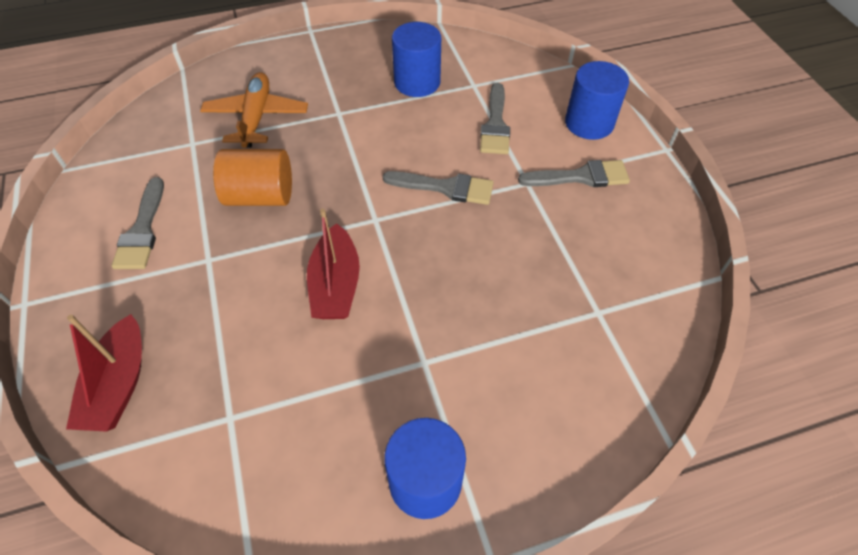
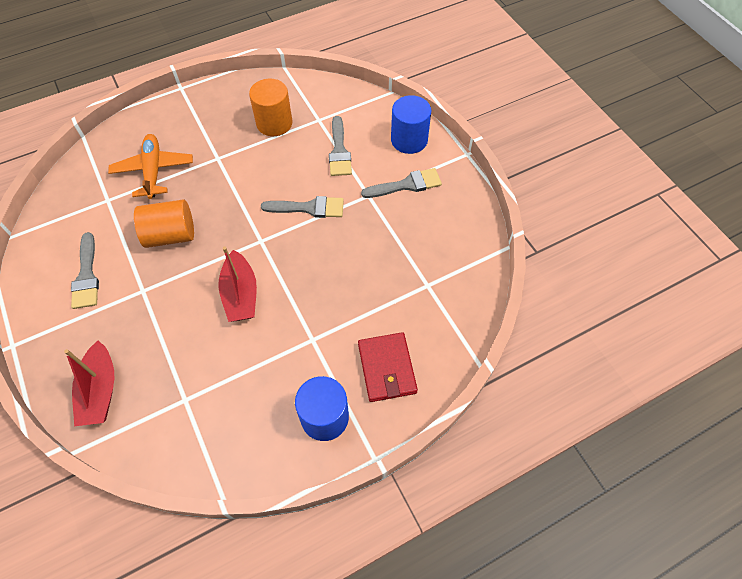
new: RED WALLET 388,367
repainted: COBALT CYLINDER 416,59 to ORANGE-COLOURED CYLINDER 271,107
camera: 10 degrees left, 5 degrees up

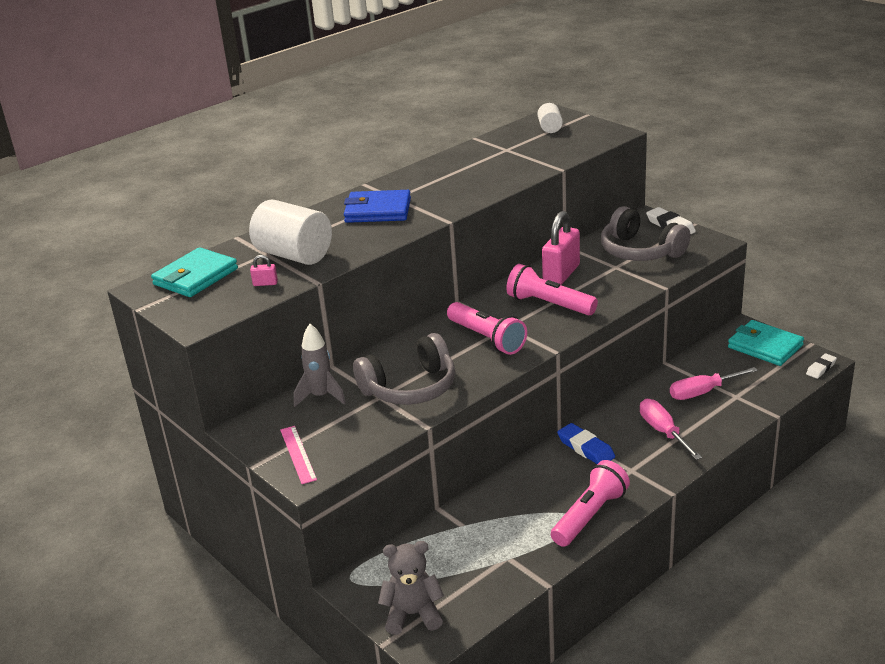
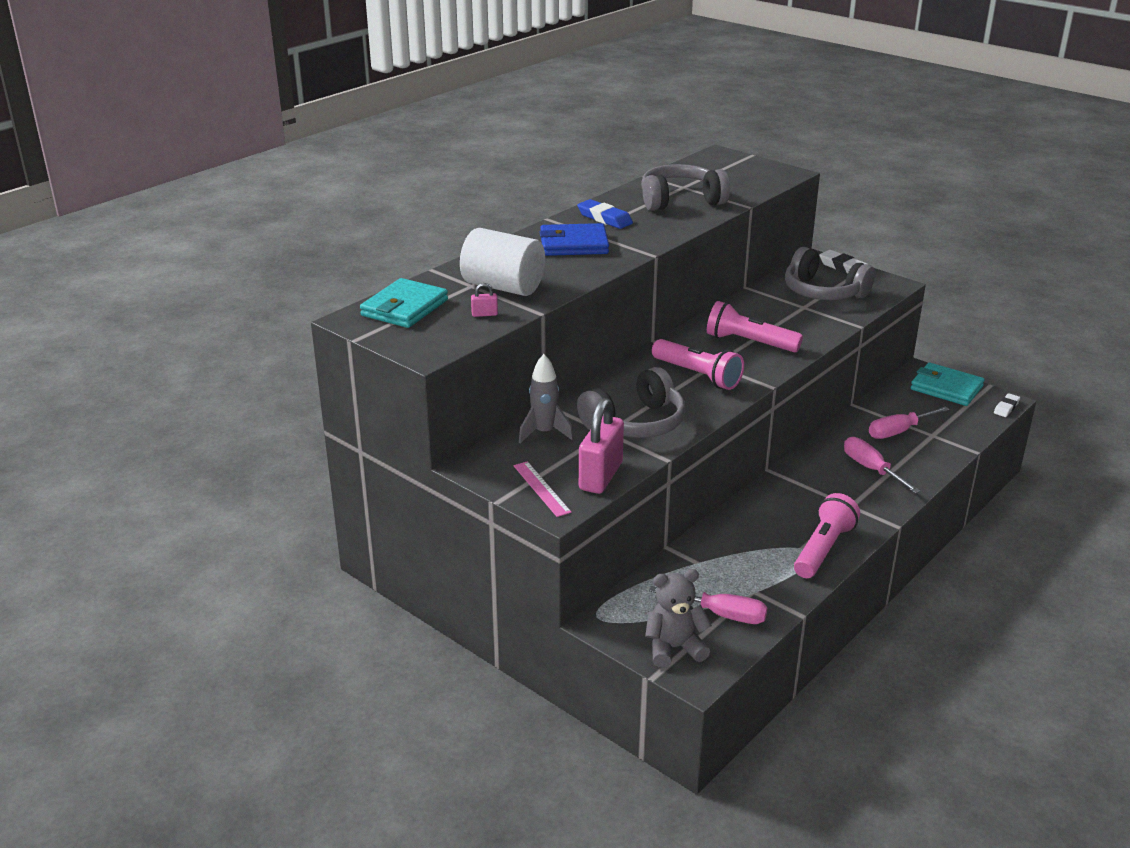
gone: PURE WHITE CYLINDER 550,118
new: ASH-GREY HEADSET 685,187; ROSE-PINK SCREWDRIVER 708,605
shifted: COBALT GUM ERASER 586,443 to 605,214; ROSE-PINK PADLOCK 561,248 to 601,446
camera: 10 degrees left, 0 degrees up

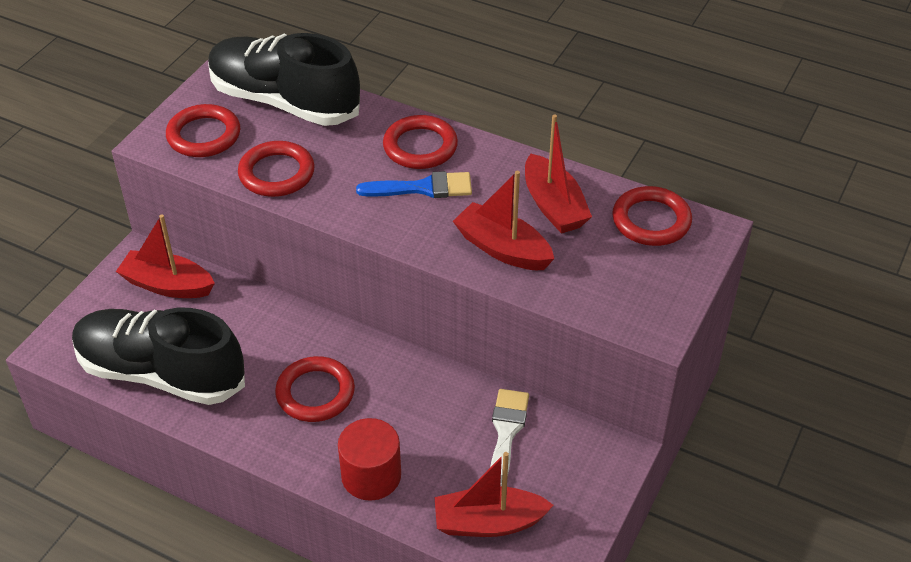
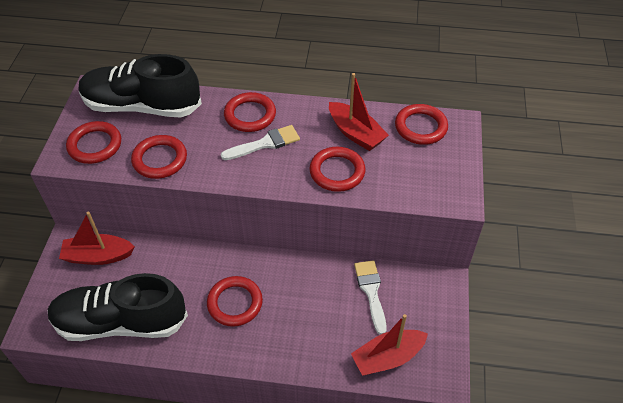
gone: RED CYLINDER 369,459
swapped: RED TOY BOAT 503,220 to RED HOOP 337,169
repainted: COBALT PAINTBRUSH 414,184 to PURE WHITE PAINTBRUSH 260,142
camera: 20 degrees left, 5 degrees up

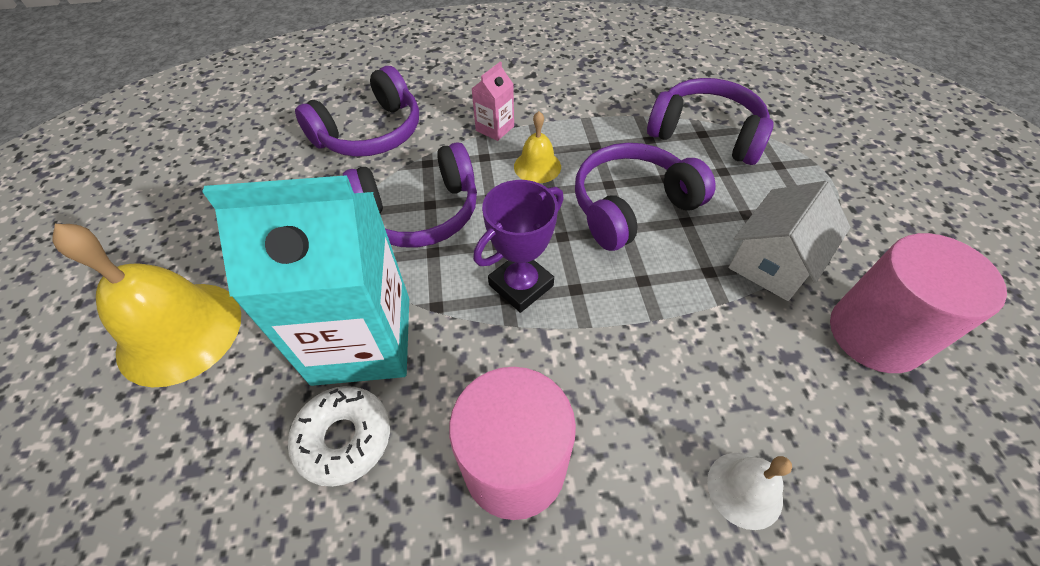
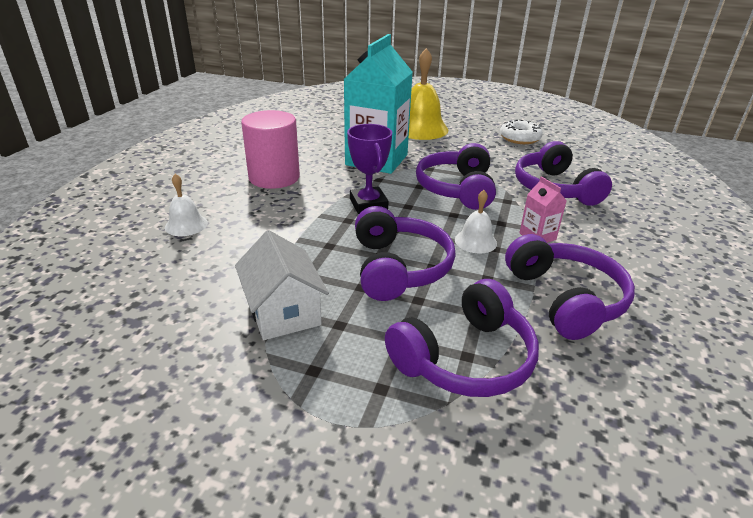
gone: ROSE-PINK CYLINDER 918,303
new: VIOLET HEADSET 570,287
shifted: PURE WHITE DOUGHNUT 339,436 to 521,131
repainted: GOLDEN SCHOOL BELL 537,147 to PURE WHITE SCHOOL BELL 476,221
camera: 115 degrees right, 20 degrees down

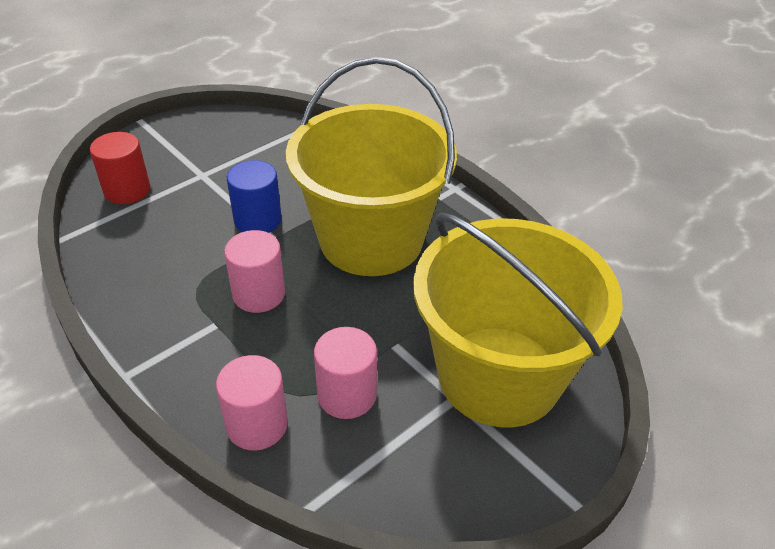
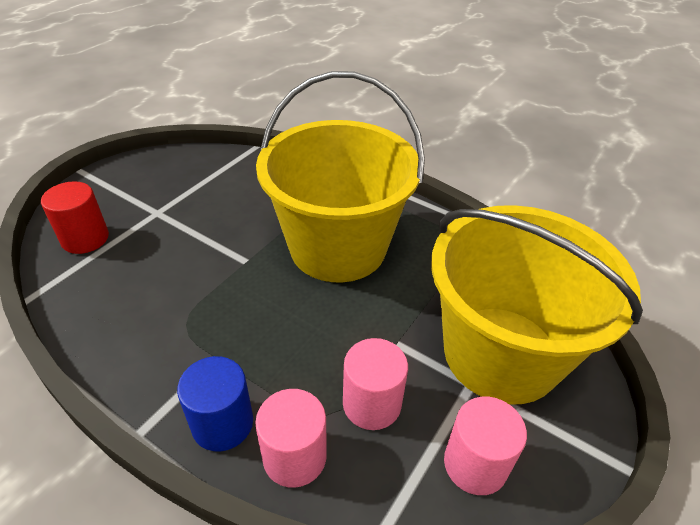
shifted: COBALT CYLINDER 254,196 to 215,403; ROSE-PINK CYLINDER 254,271 to 485,446
camera: 15 degrees left, 0 degrees up

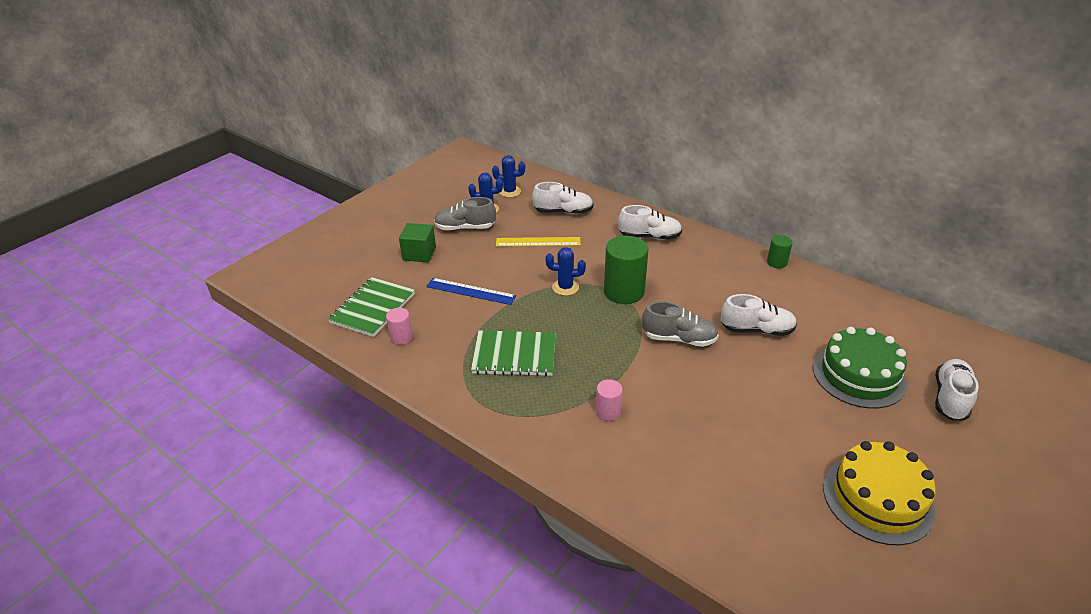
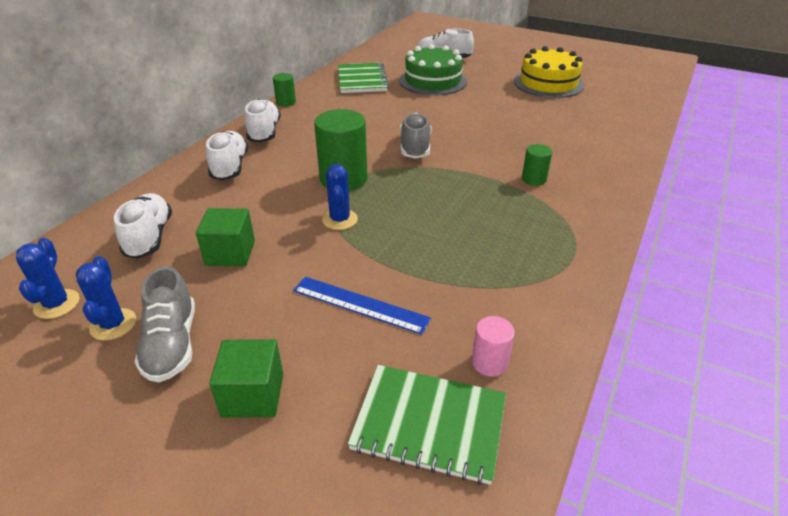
shifted: PURE WHITE SNEAKER 759,315 to 263,121; GREEN EXERCISE BOOK 513,353 to 363,78
swapped: GOLDEN MEASURING STICK 538,242 to GREEN CUBE 225,237
repainted: ROSE-PINK CYLINDER 609,400 to GREEN CYLINDER 537,165
rotated: COBALT MEASURING STICK 471,291 = 362,306 75 degrees counterclockwise
camera: 100 degrees left, 0 degrees up

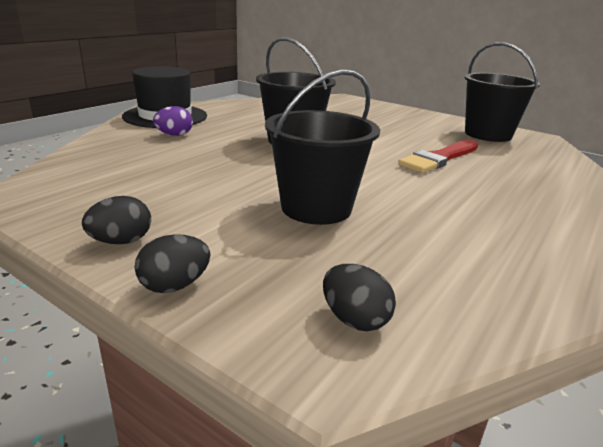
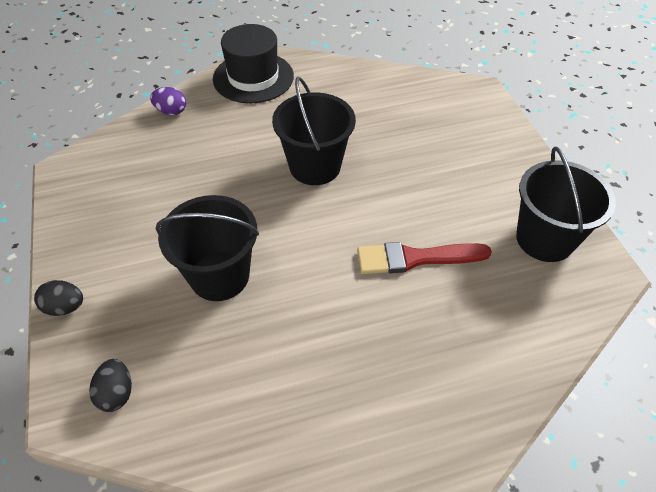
gone: EBONY TOY EGG 116,220
shifted: VIOLET TOY EGG 173,121 to 168,101
camera: 40 degrees right, 25 degrees up

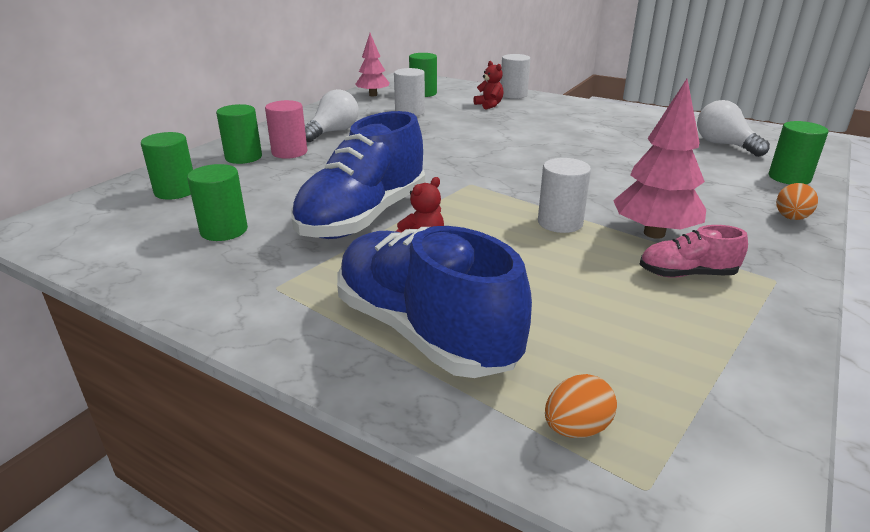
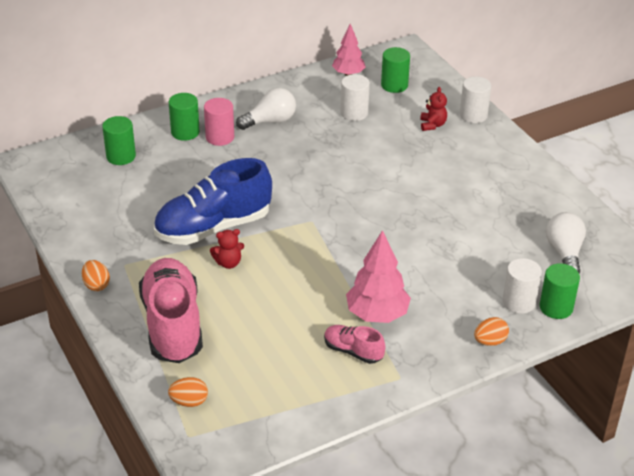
gone: GREEN CYLINDER 217,202
new: ORANGE-COLOURED TOY EGG 96,275
shifted: PURE WHITE CYLINDER 564,195 to 522,286
repainted: COBALT SNEAKER 434,302 to ROSE-PINK SNEAKER 171,310
camera: 30 degrees right, 10 degrees up

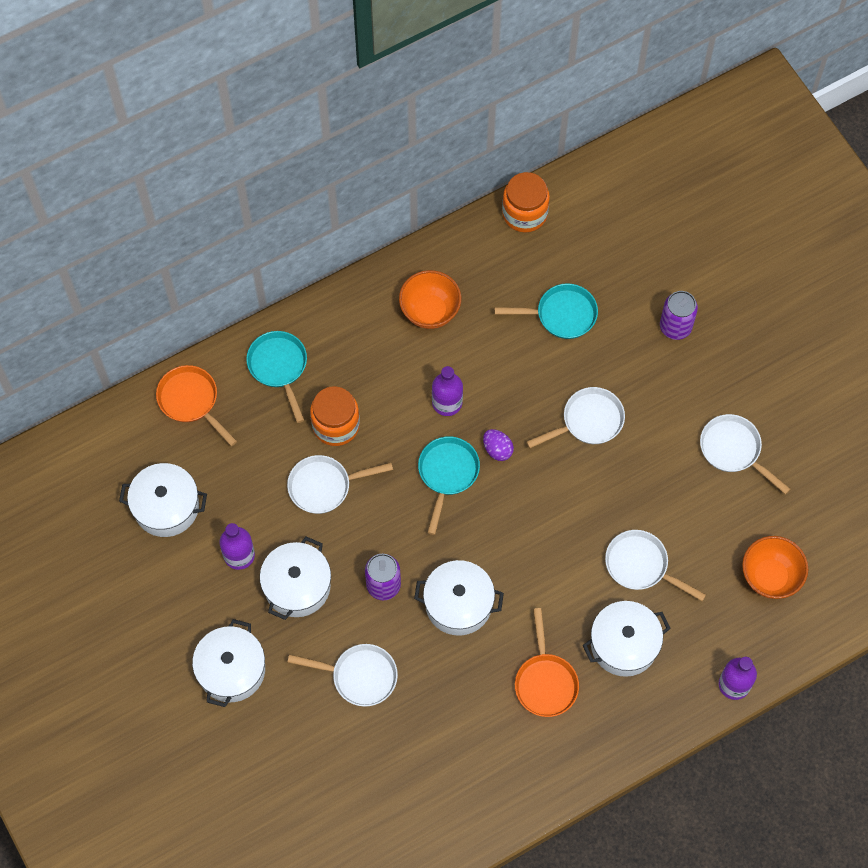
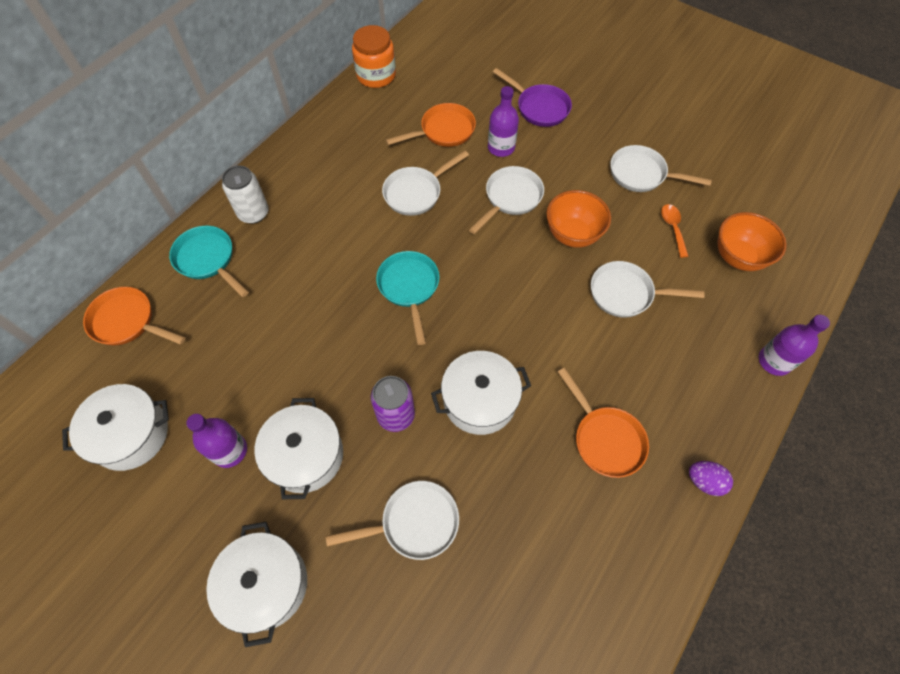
gone: ORANGE-COLOURED JAR 335,416; PURE WHITE POT 627,639
new: PURE WHITE SODA CAN 245,194; ORANGE-COLOURED TEASPOON 675,231
shifted: PURE WHITE PAN 340,484 to 425,183; VIOLET FLASK 447,391 to 503,121; ORANGE-COLOURED DEEP DISH 430,299 to 578,219; VIOLET TOY EGG 498,445 to 711,478
swapped: VIOLET SODA CAN 679,315 to VIOLET PAN 532,97
repainted: TURQUOISE PAN 546,311 to ORANGE-COLOURED PAN 431,125
camera: 25 degrees left, 5 degrees down

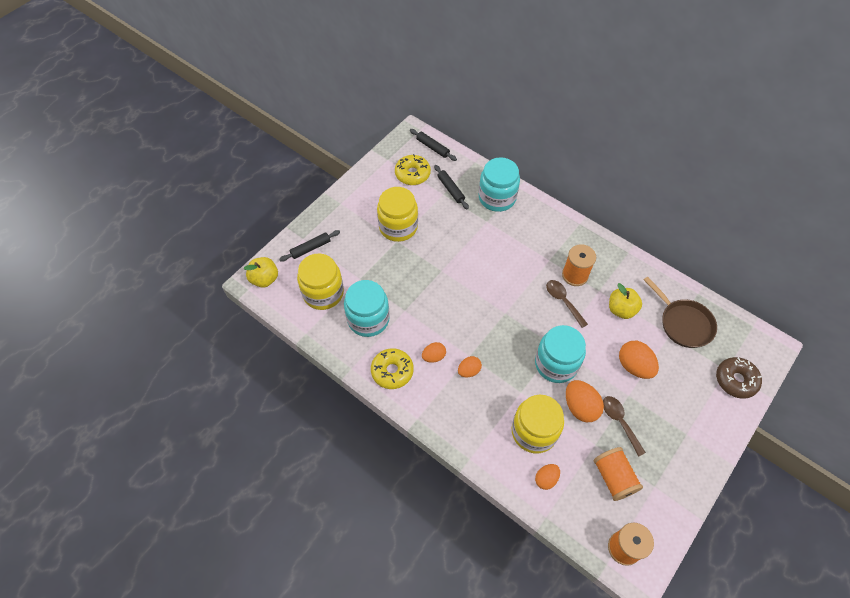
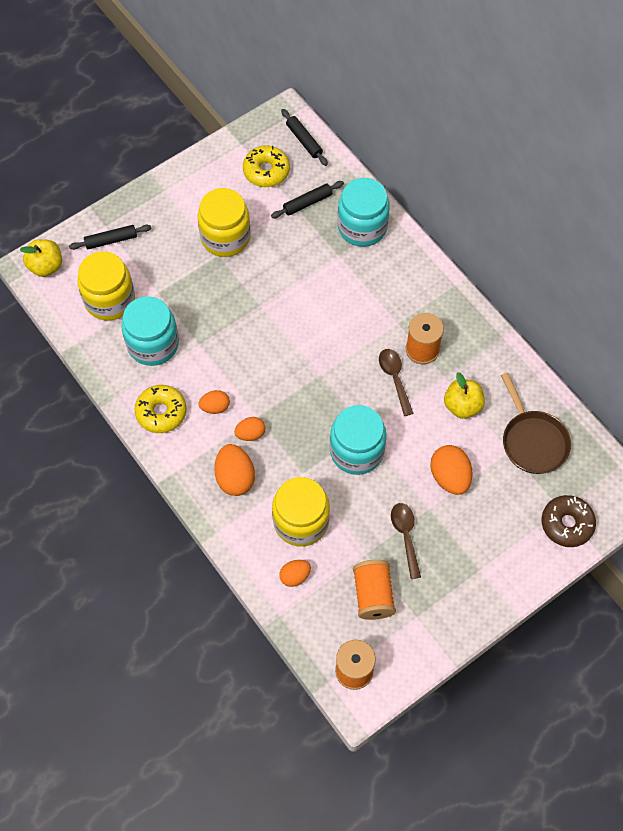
shifted: ORANGE-COLOURED TOY EGG 585,401 to 234,470
rotated: EBONY PASTRY ROLLER 451,187 = 307,199 75 degrees clockwise
camera: 15 degrees right, 5 degrees up

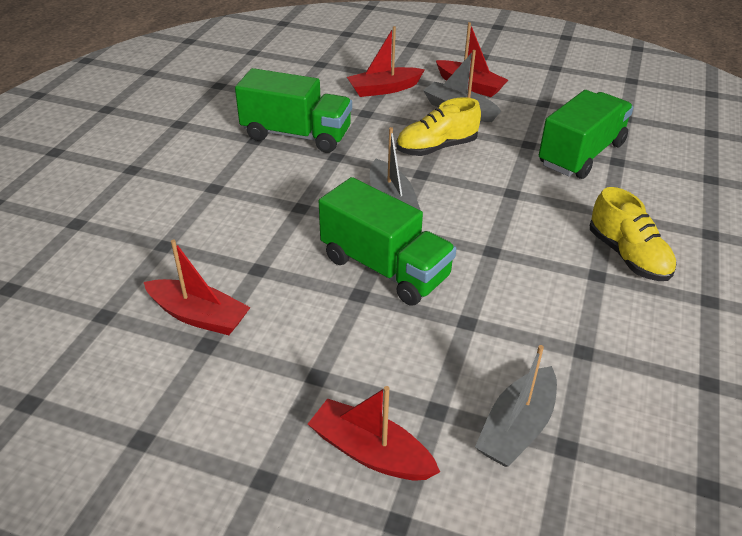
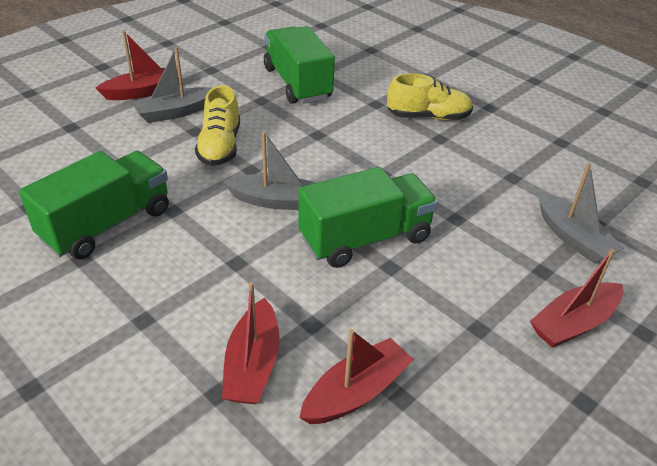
shifted: RED TOY BOAT 386,61 to 251,343
camera: 65 degrees left, 0 degrees up

